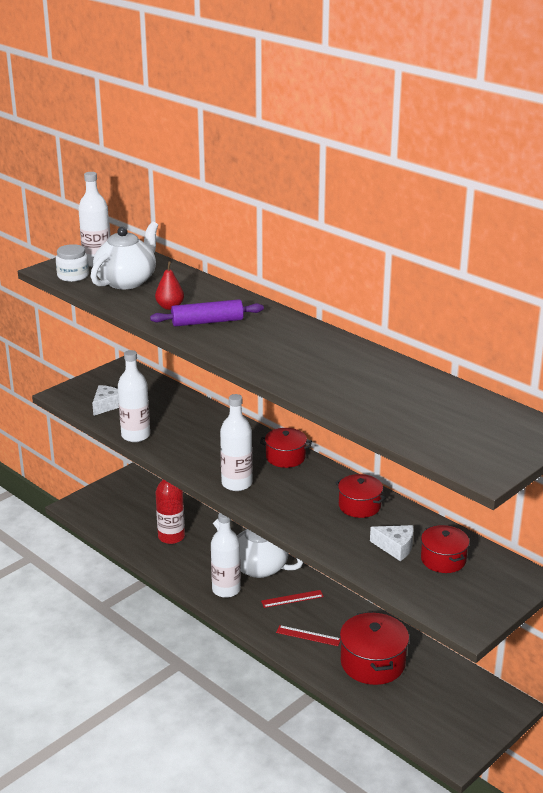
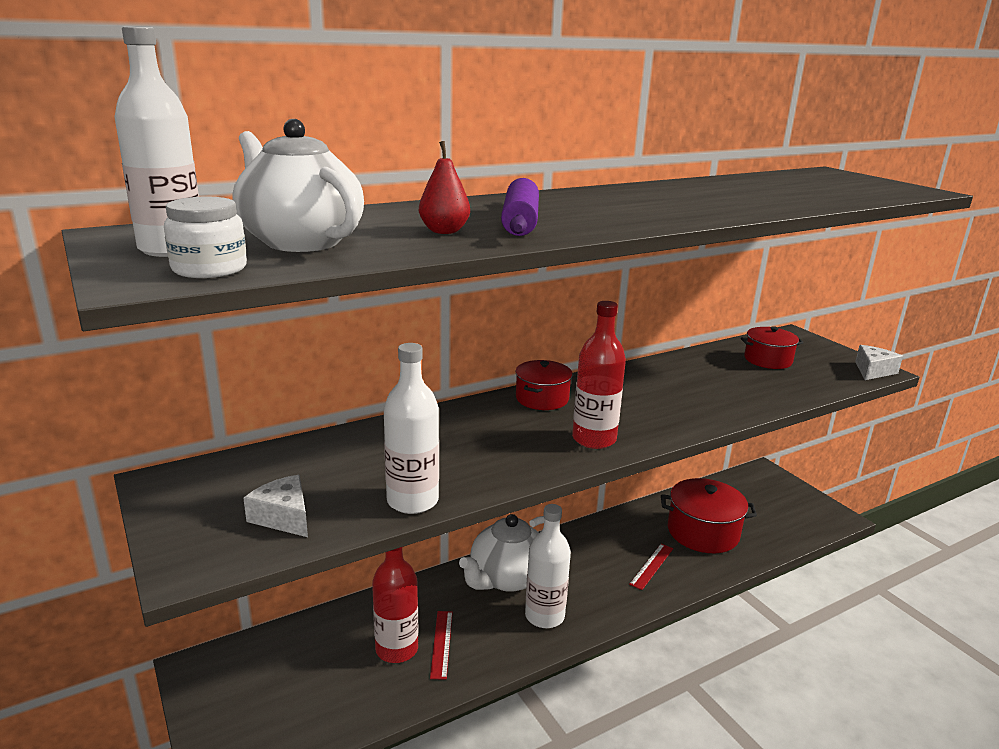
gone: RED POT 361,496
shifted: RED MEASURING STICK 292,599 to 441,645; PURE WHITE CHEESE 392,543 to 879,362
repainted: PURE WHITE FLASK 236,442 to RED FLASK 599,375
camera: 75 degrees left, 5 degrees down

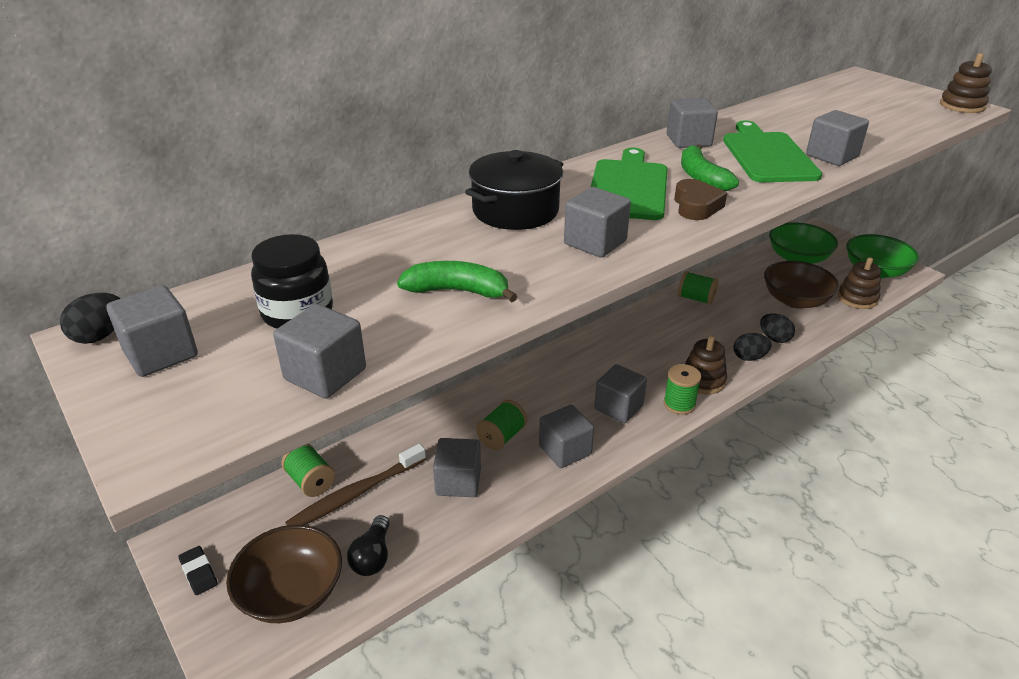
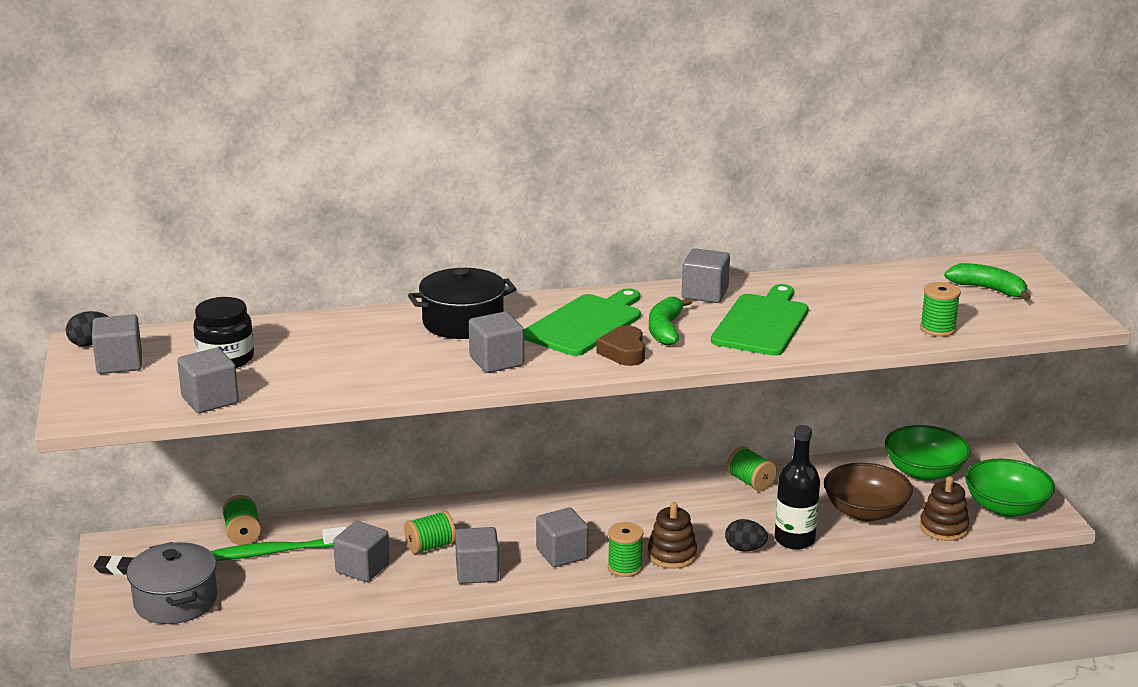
gone: EBONY LIGHT BULB 368,545; ASH-GREY CUBE 837,138; RUSSET STACKING TOY 966,83
new: GREEN BOBBIN 940,309
shifted: GREEN BANANA 457,281 to 987,281
swapped: RUSSET DEEP DISH 284,574 to ASH-GREY POT 172,583; EBONY TOY EGG 777,328 to EBONY FLASK 797,487
repainted: RUSSET TOOTH BRUSH 355,484 to GREEN TOOTH BRUSH 279,543
rotated: EBONY GUM ERASER 198,570 = 114,565 75 degrees counterclockwise; RUSSET HEART SHAPE 700,199 = 620,346 150 degrees clockwise
camera: 25 degrees right, 10 degrees down

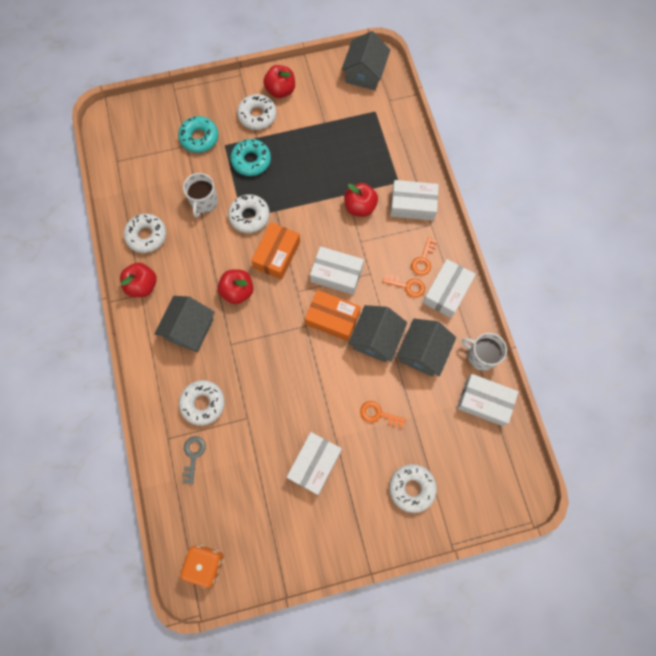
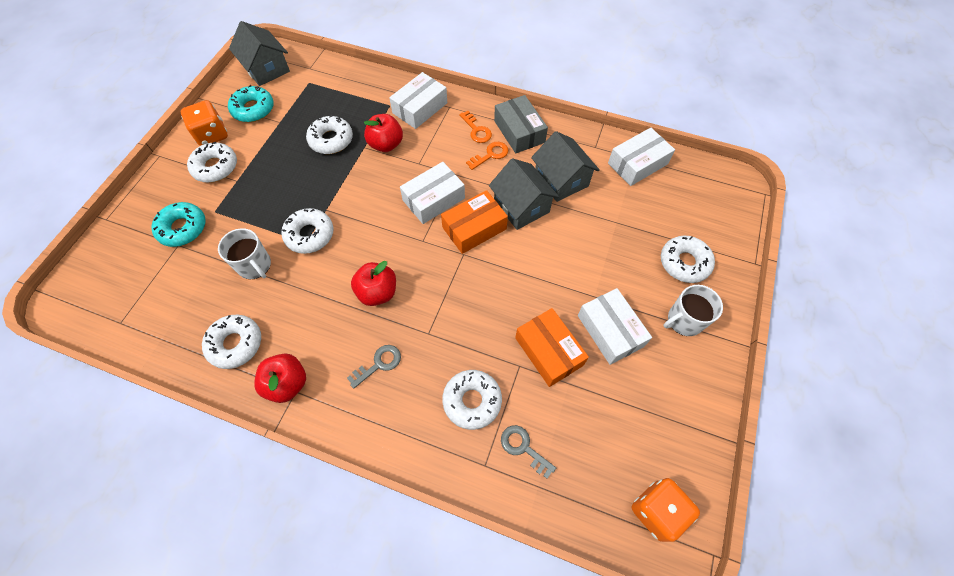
gone: ORANGE-COLOURED KEY 383,414
new: PURE WHITE DOUGHNUT 329,134
shifted: TURQUOISE DOUGHNUT 250,157 to 251,103; ORANGE-COLOURED PACKAGE 275,251 to 552,347; PURE WHITE COFFEE MUG 484,352 to 693,310
swapped: RED TOY APPLE 279,81 to ORANGE-COLOURED DIE 204,123; ASH-GREY TOY HOUSE 184,324 to ASH-GREY KEY 374,367
repainted: PURE WHITE PACKAGE 449,288 to ASH-GREY PACKAGE 521,124
camera: 55 degrees left, 10 degrees down

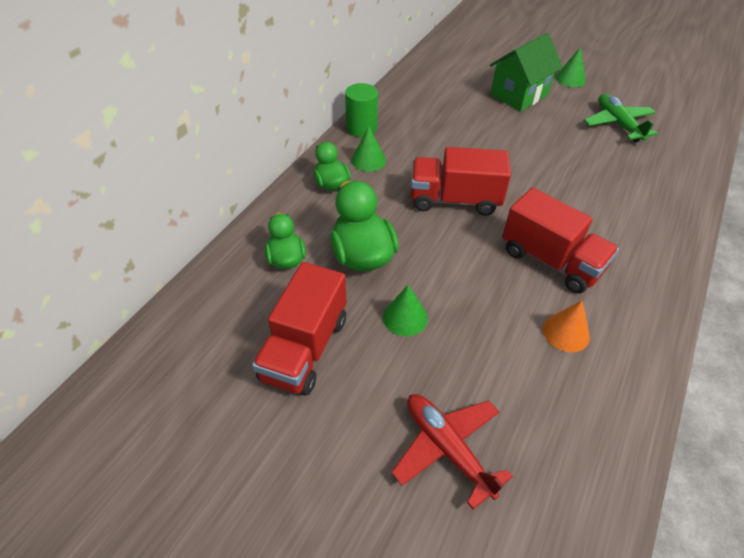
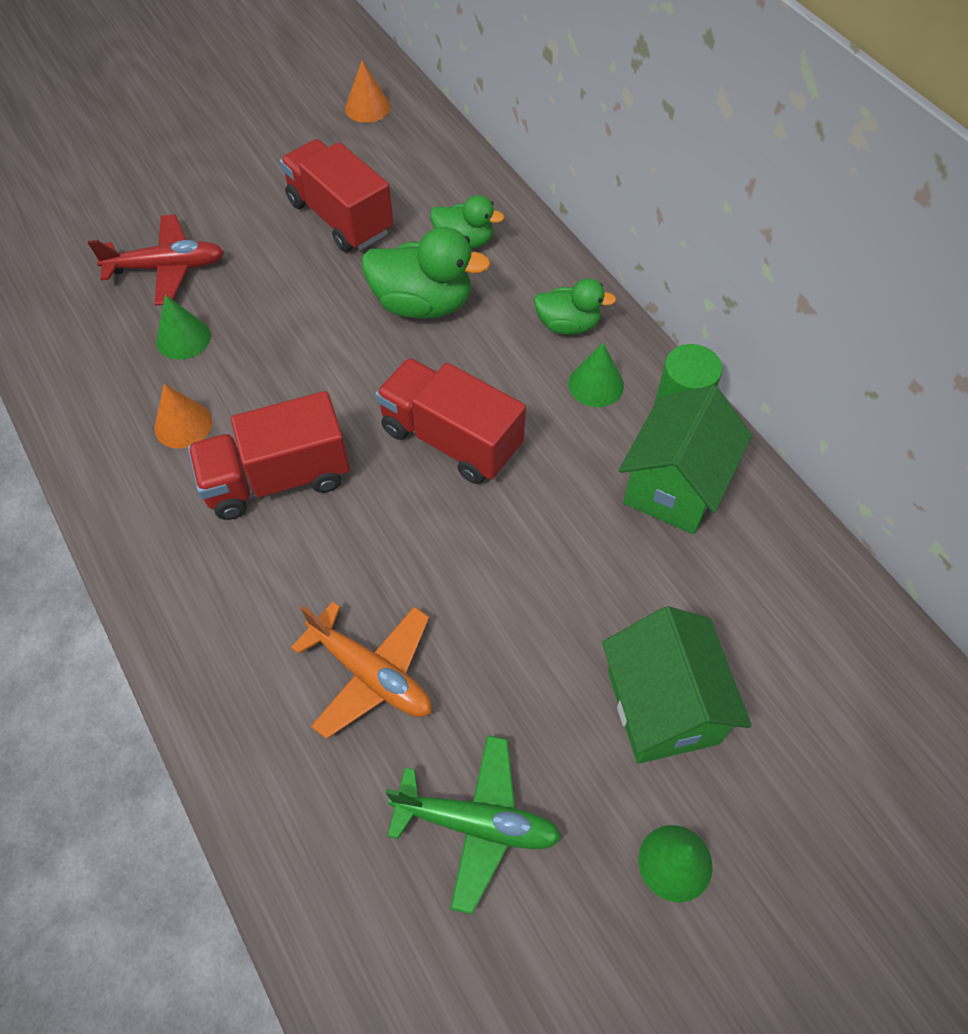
new: ORANGE-COLOURED PLANE 361,670; ORANGE-COLOURED SOLID CONE 367,92; GREEN TOY HOUSE 685,459
shifted: GREEN SOLID CONE 405,310 to 183,327
rotated: RED LORRY 461,181 = 450,421 90 degrees counterclockwise
camera: 120 degrees right, 10 degrees up

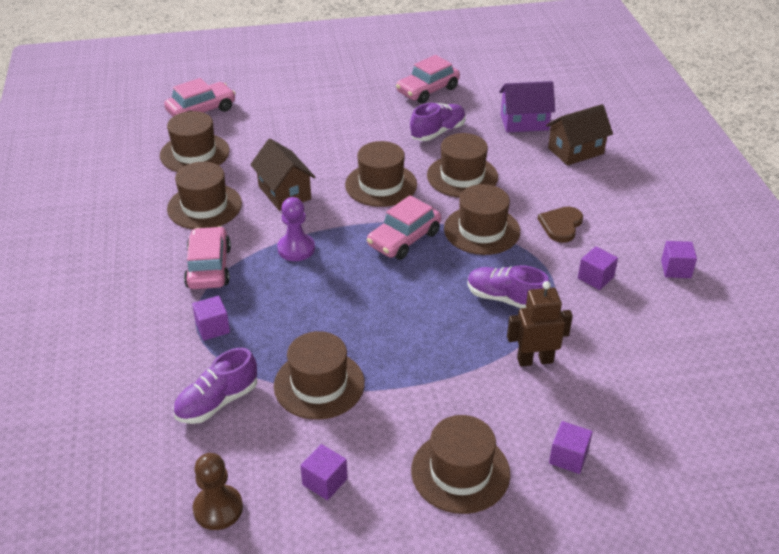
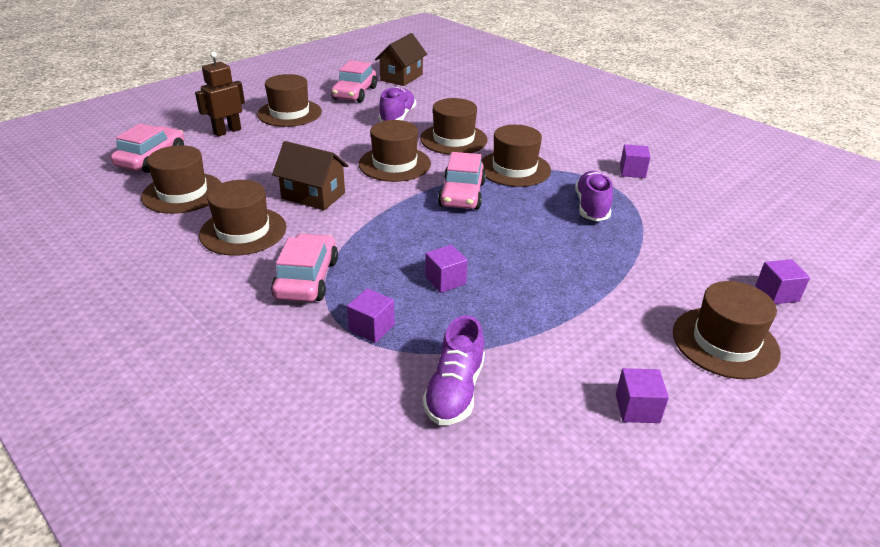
gone: RUSSET PAWN 218,491; VIOLET PAWN 296,229; VIOLET TOY HOUSE 527,106; RUSSET HEART SHAPE 560,224
shifted: RUSSET ROBOT FIGURE 540,324 to 220,94; RUSSET TALL HAT 319,375 to 289,100; RUSSET TOY HOUSE 579,135 to 401,59; VIOLET CUBE 679,259 to 446,269
rotated: ROSE-PINK CAR 207,257 = 304,267 45 degrees clockwise; VIOLET SNEAKER 509,286 = 594,196 105 degrees clockwise
camera: 35 degrees left, 5 degrees down

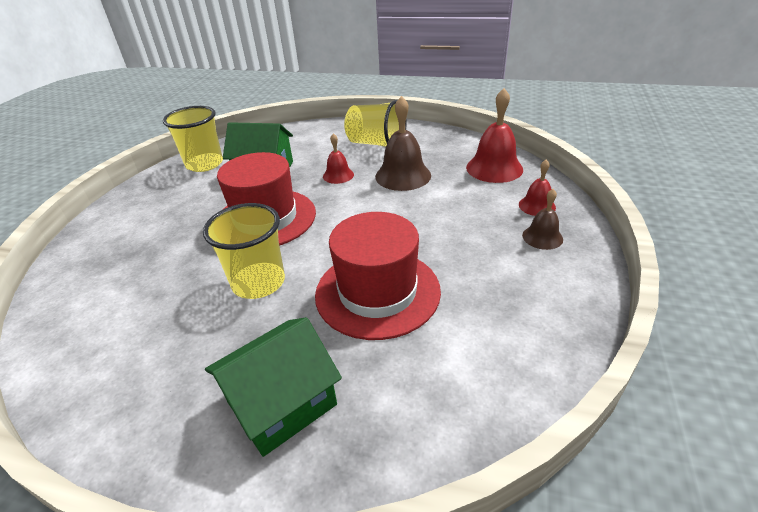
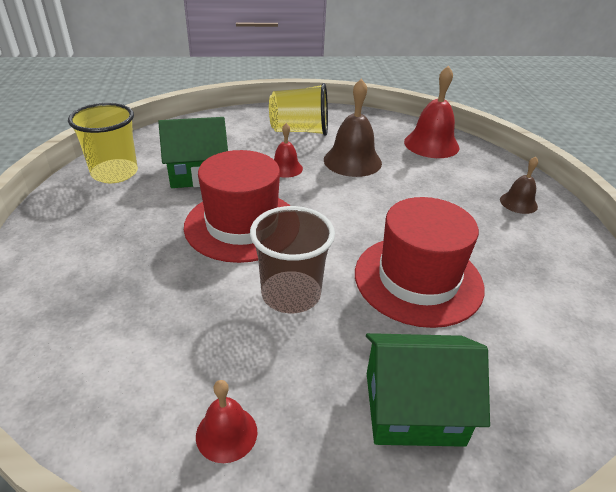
shifted: RED SCHOOL BELL 537,187 to 226,421
repainted: GOLDEN BEAKER 244,251 to RUSSET BEAKER 292,259
rotated: GREEN TOY HOUSE 273,387 = 428,390 60 degrees clockwise
camera: 25 degrees left, 0 degrees up

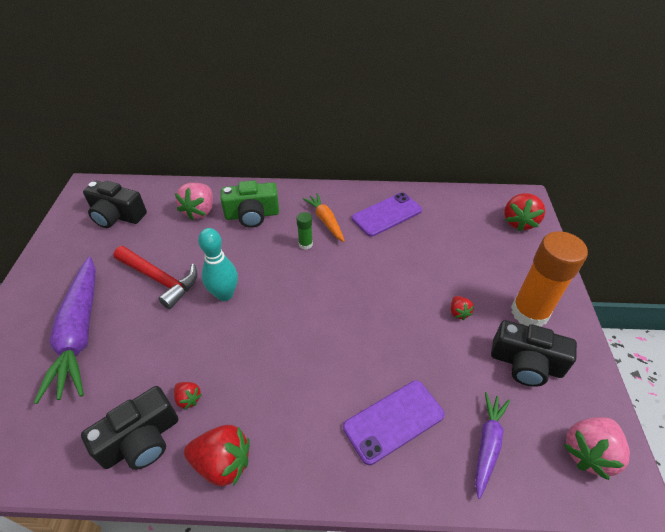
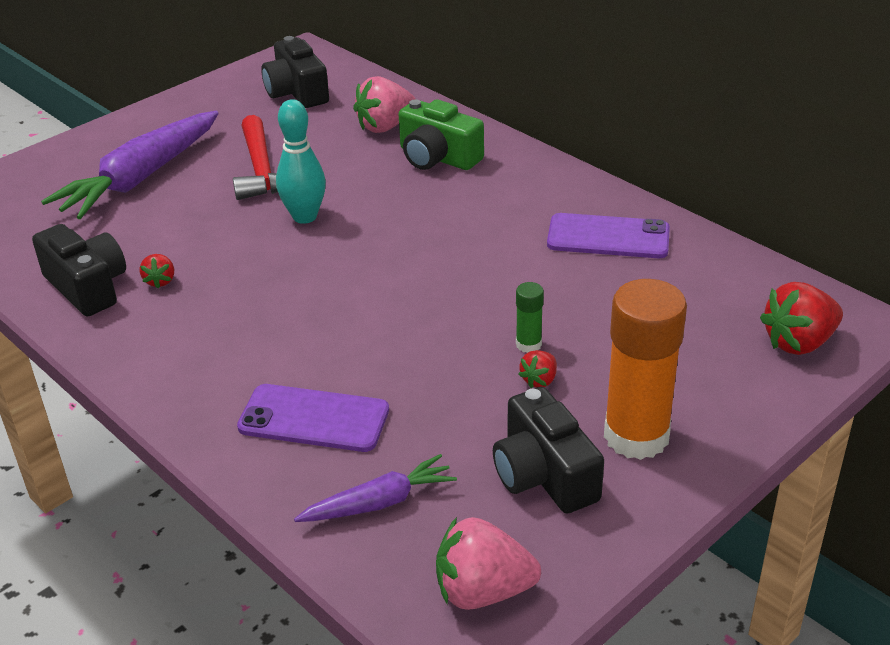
gone: RED BERRY 217,456; ORANGE-COLOURED TOY CARROT 323,217
shifted: GREEN GLUE STICK 304,231 to 530,317
rotated: EBONY CAMERA 129,428 = 79,270 135 degrees counterclockwise
camera: 45 degrees right, 10 degrees down

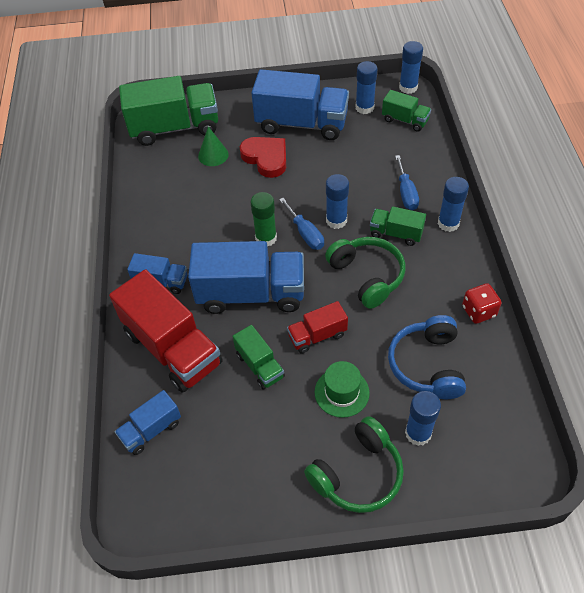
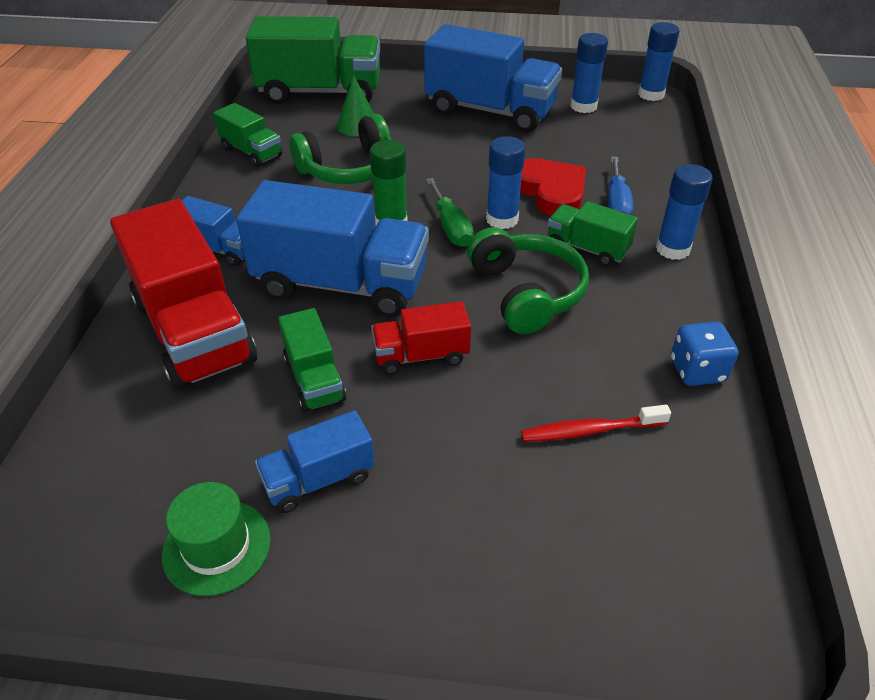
gone: COBALT GLUE STICK 423,418
shifted: GREEN TALL HAT 342,389 to 216,539; GREEN LORRY 406,111 to 247,135; COBALT LORRY 148,422 to 315,461; GREEN HEADSET 354,464 to 340,149; RED HEART SHAPE 263,157 to 553,187
swapped: COBALT HEADSET 427,357 to RED TOOTH BRUSH 596,423
repainted: COBALT SCREWDRIVER 301,224 to GREEN SCREWDRIVER 450,212; RED DIE 482,303 to COBALT DIE 704,354
camera: 10 degrees right, 10 degrees down

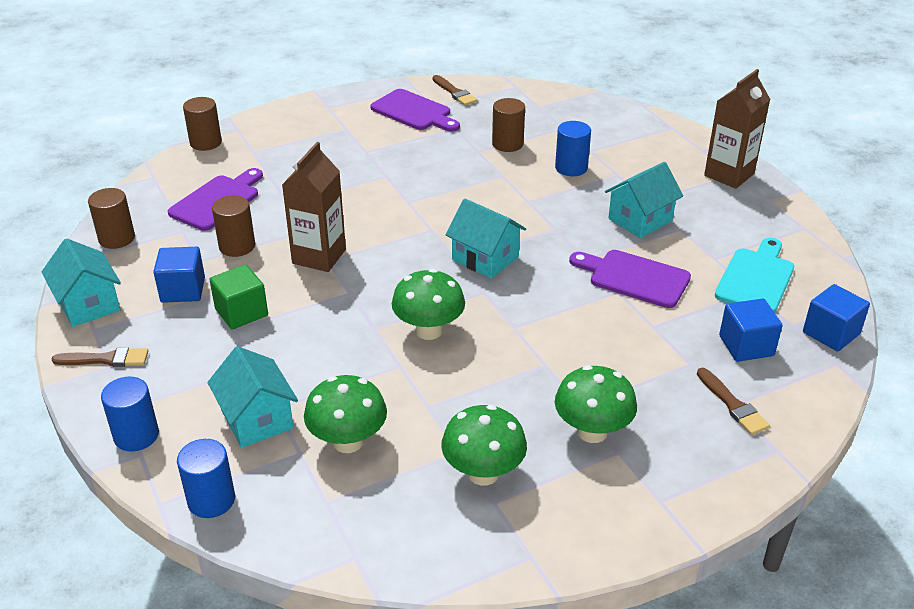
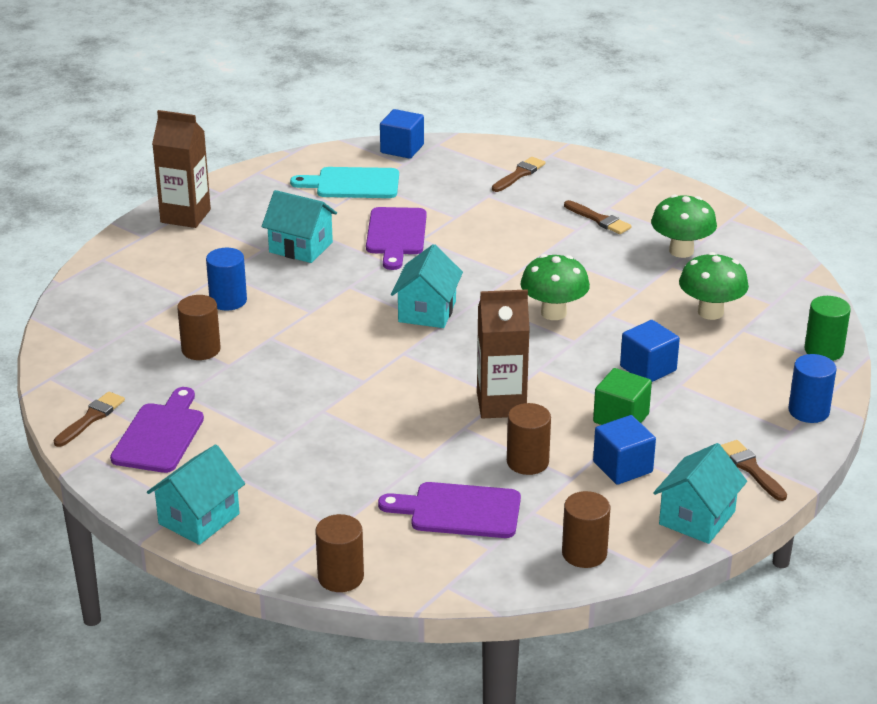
shifted: TURQUOISE TOY HOUSE 252,397 to 196,494; COBALT CUBE 751,330 to 650,351
swapped: GREEN TOADSTOOL 596,404 to RUSSET PAINTBRUSH 598,217
repainted: COBALT CYLINDER 206,478 to GREEN CYLINDER 827,328
camera: 115 degrees left, 5 degrees down

